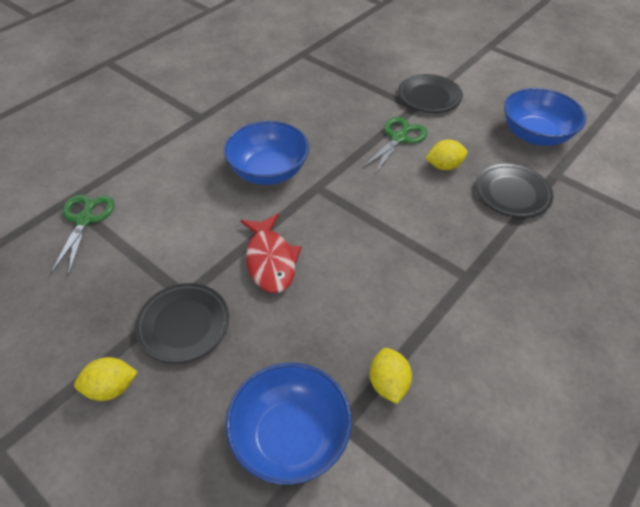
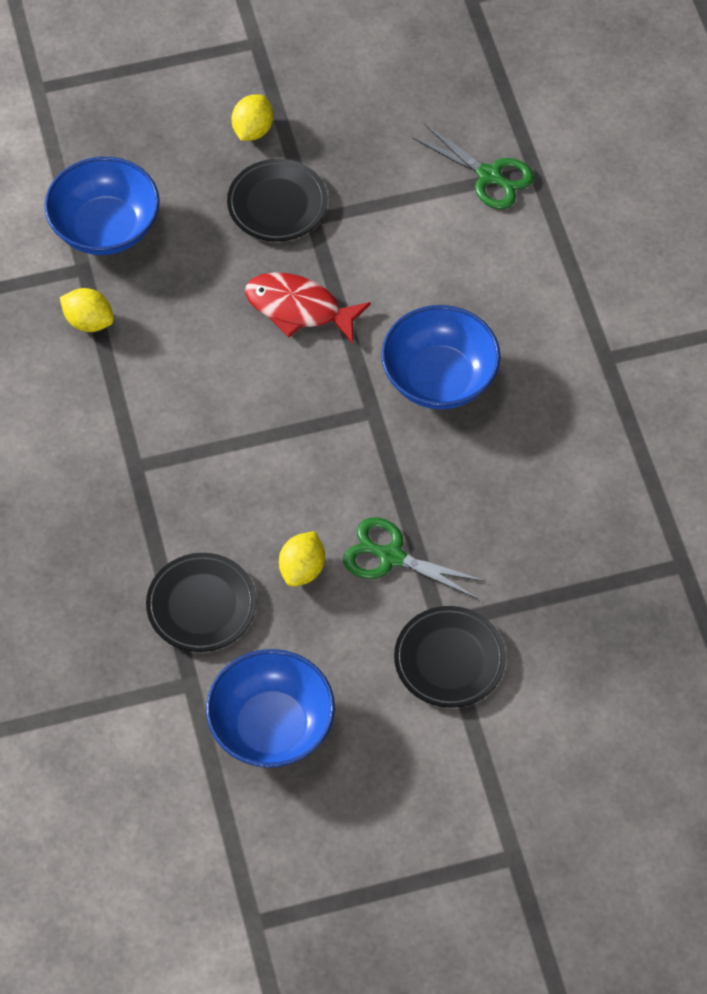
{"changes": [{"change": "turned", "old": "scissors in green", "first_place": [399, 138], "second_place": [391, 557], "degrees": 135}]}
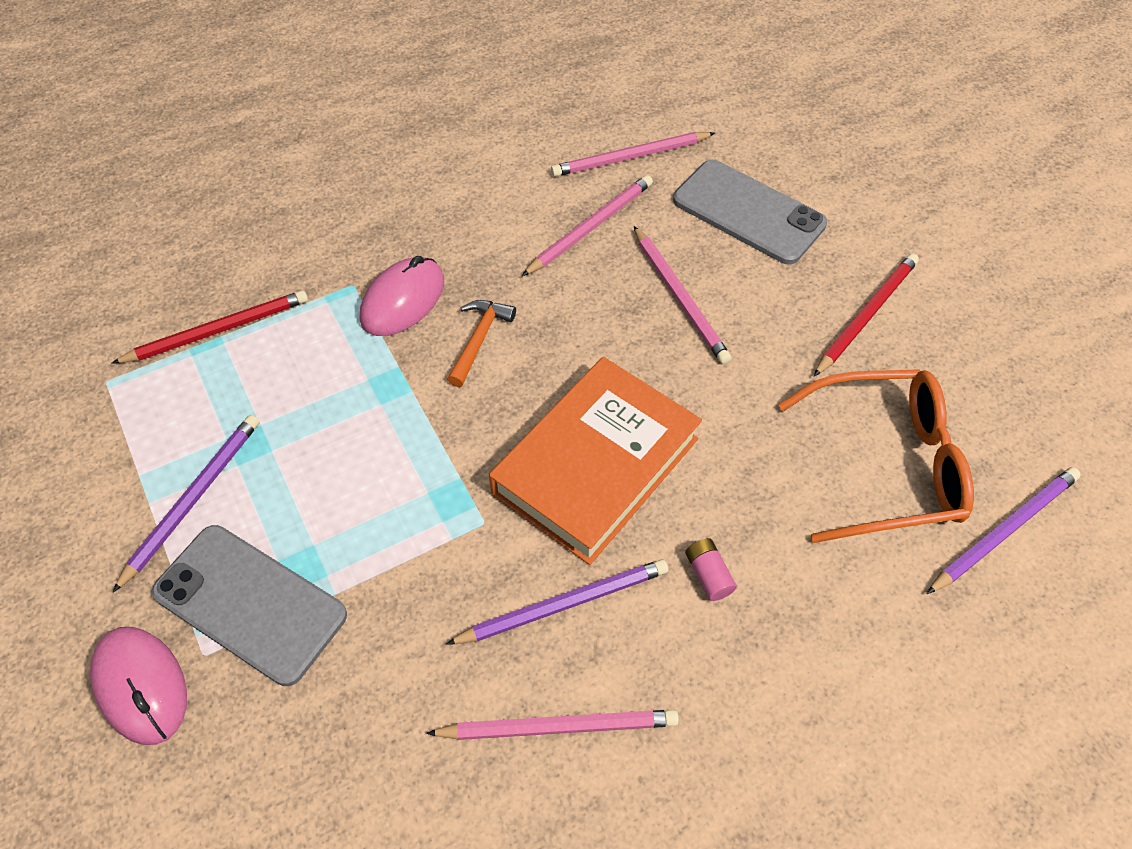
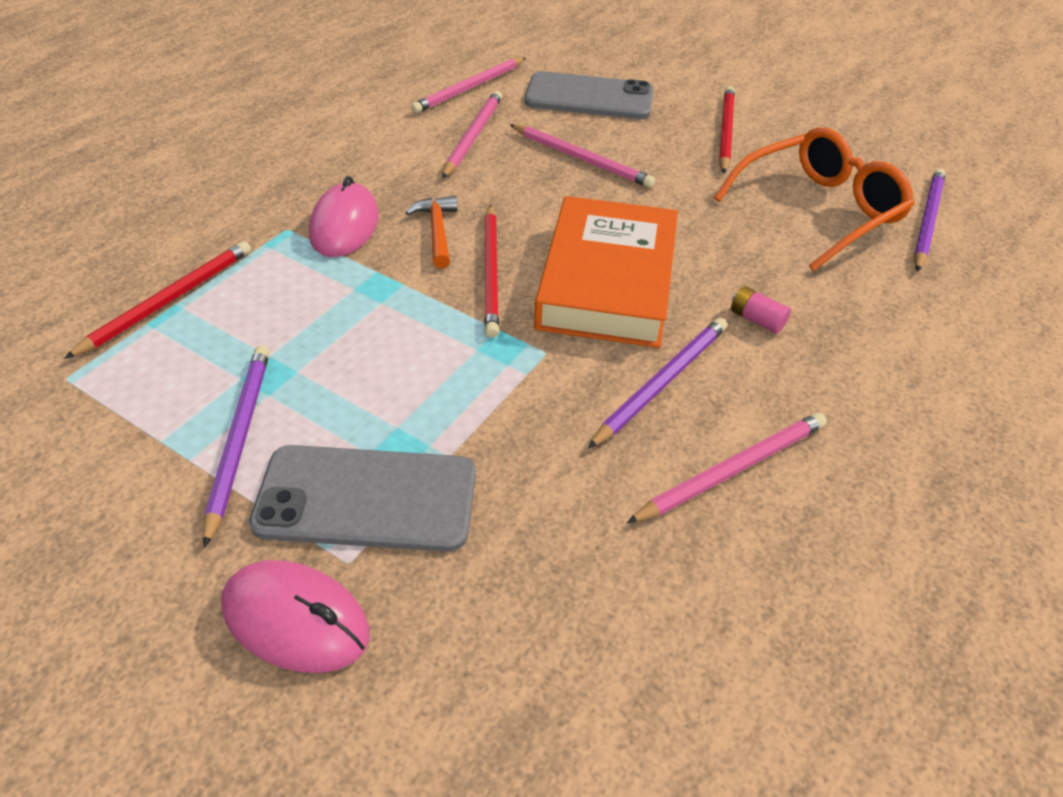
{"changes": [{"change": "added", "new": "pencil in red", "second_place": [491, 272]}]}
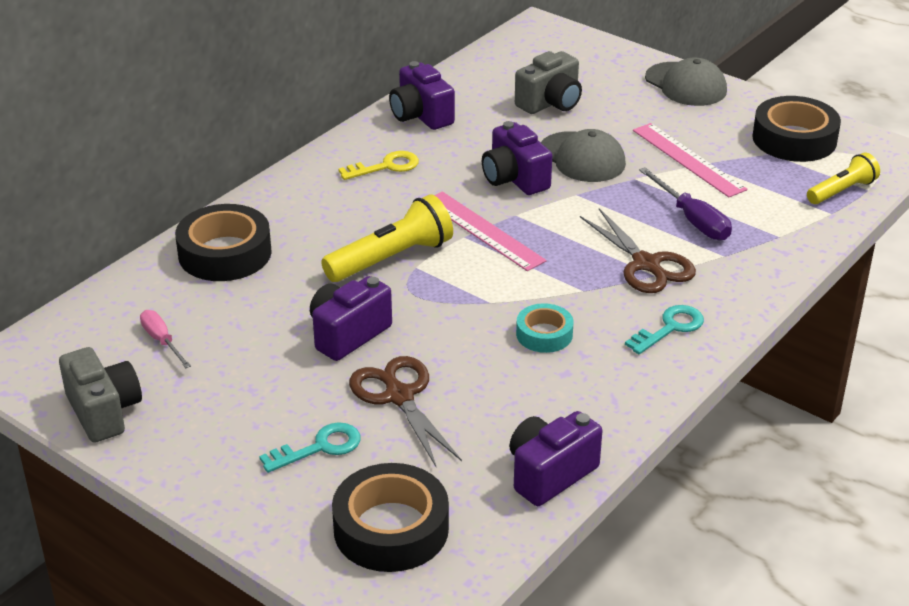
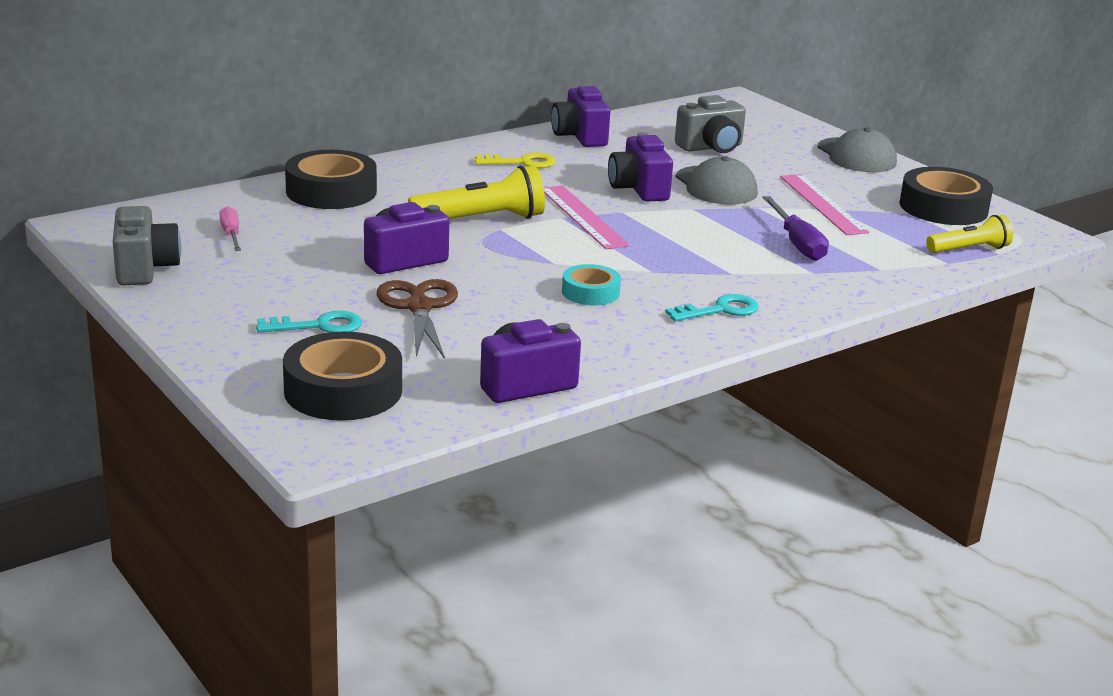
{"changes": [{"change": "removed", "old": "scissors in brown", "first_place": [646, 265]}]}
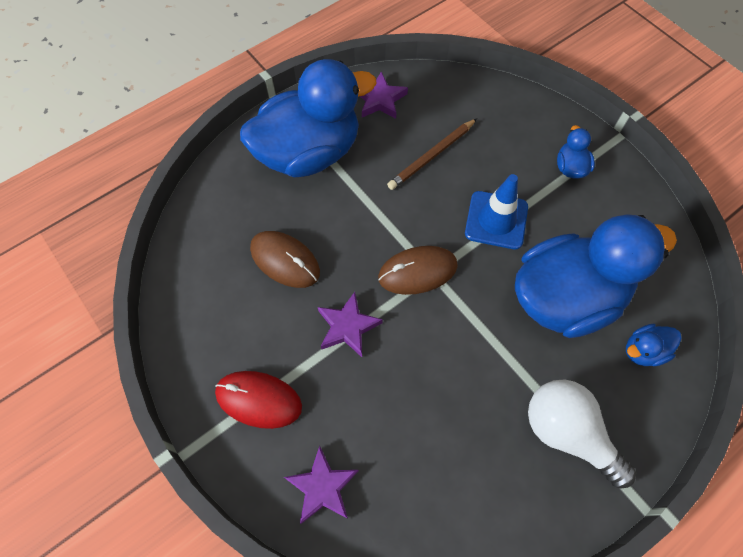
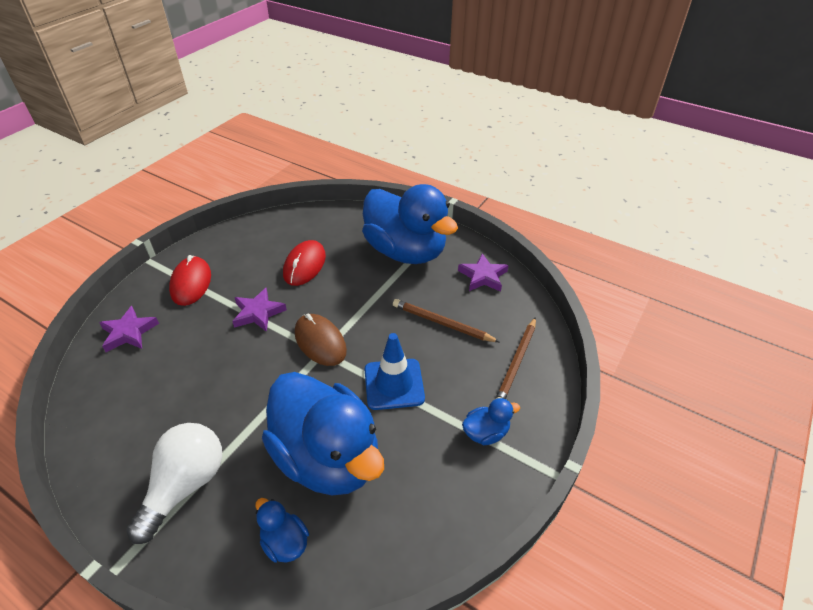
{"changes": [{"change": "added", "new": "pencil in brown", "second_place": [516, 362]}, {"change": "recoloured", "old": "mouse in brown", "new": "mouse in red", "first_place": [285, 260], "second_place": [304, 265]}]}
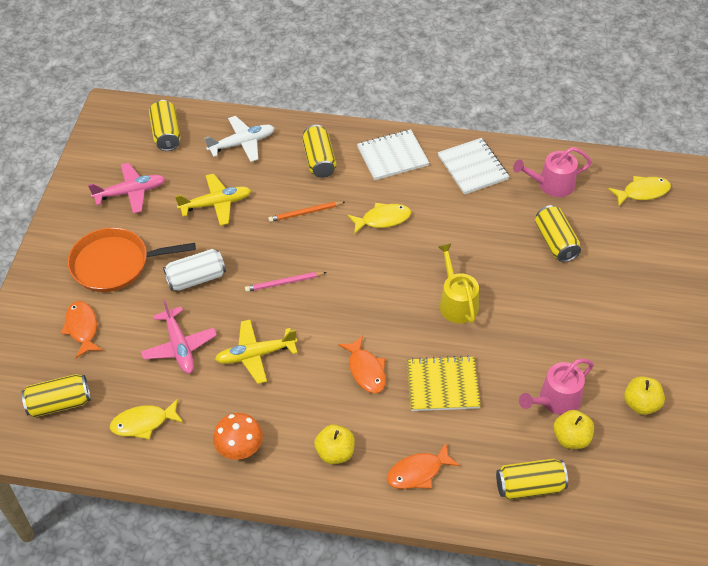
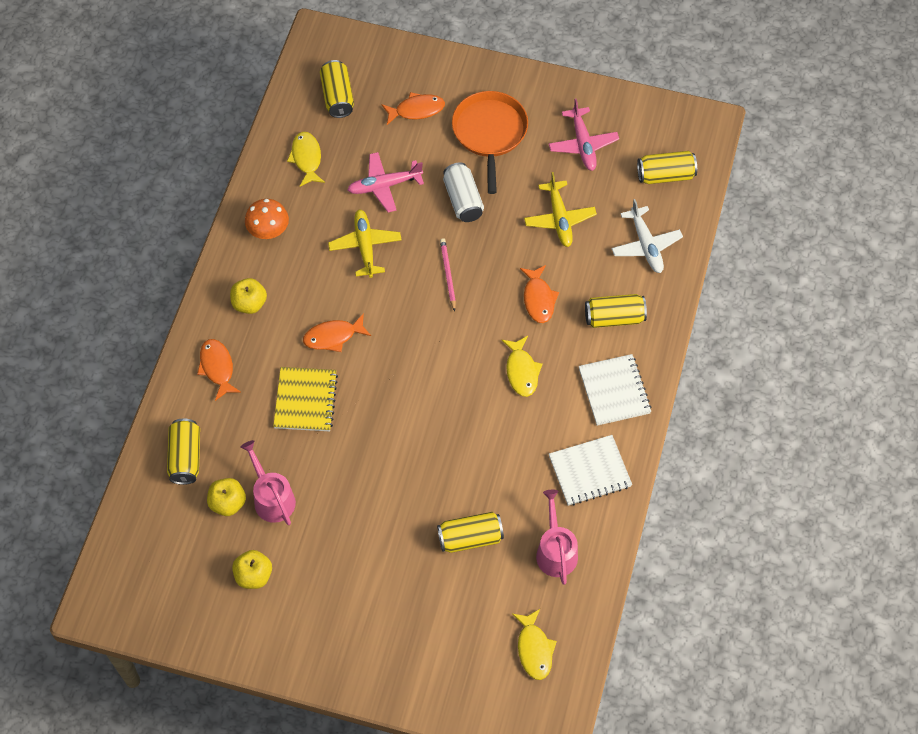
{"changes": [{"change": "removed", "old": "watering can in yellow", "first_place": [456, 302]}, {"change": "replaced", "old": "pencil in orange", "new": "fish in orange", "first_place": [305, 213], "second_place": [538, 299]}]}
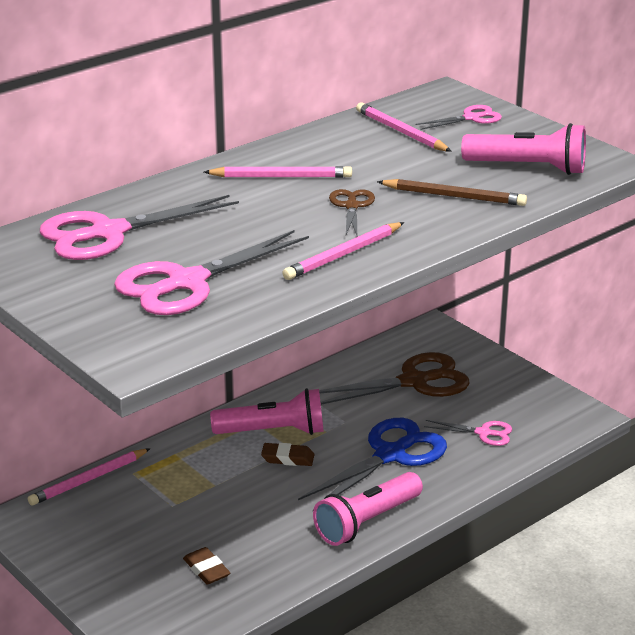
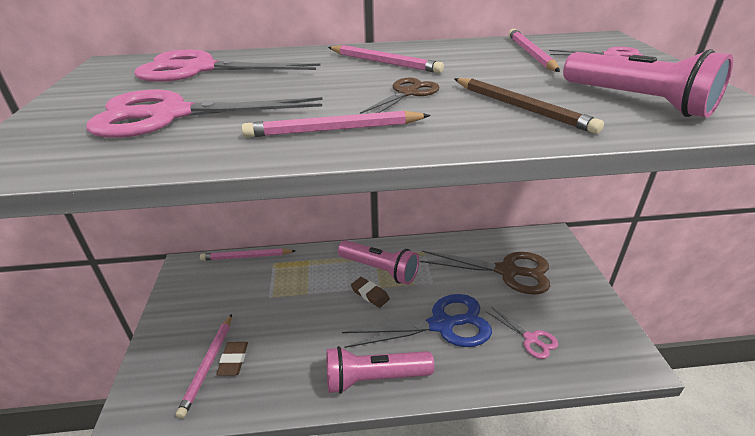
{"changes": [{"change": "added", "new": "pencil in pink", "second_place": [208, 365]}]}
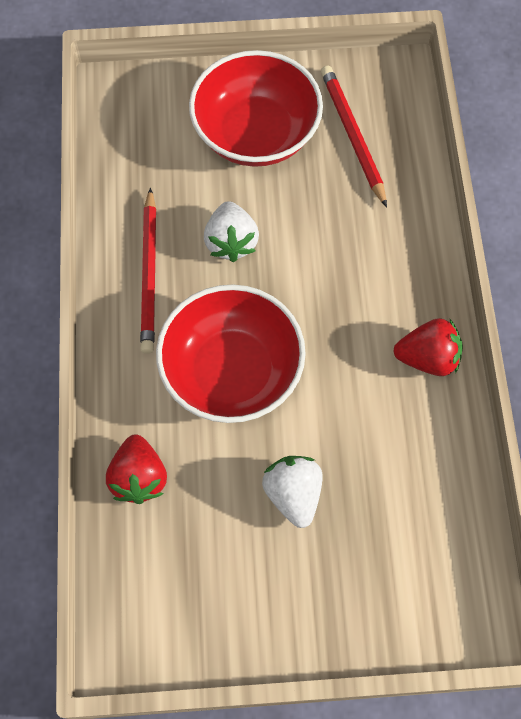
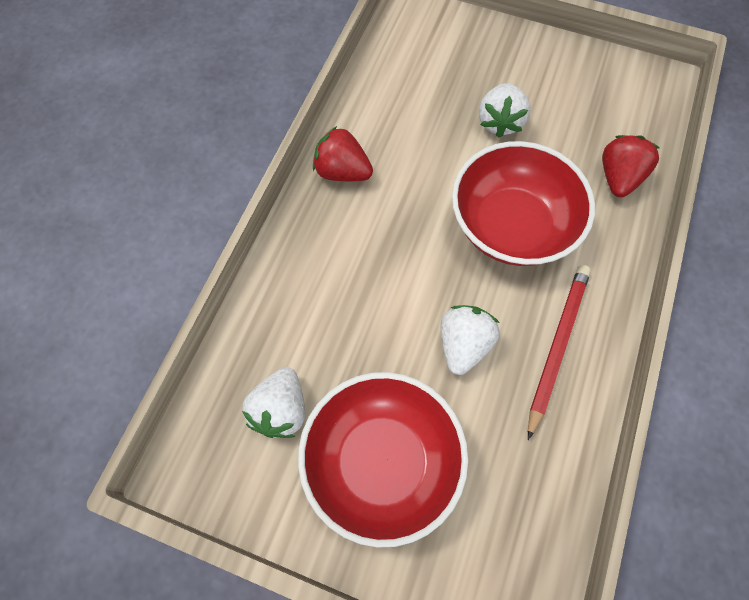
{"changes": [{"change": "replaced", "old": "pencil in red", "new": "strawberry in white", "first_place": [353, 136], "second_place": [280, 410]}]}
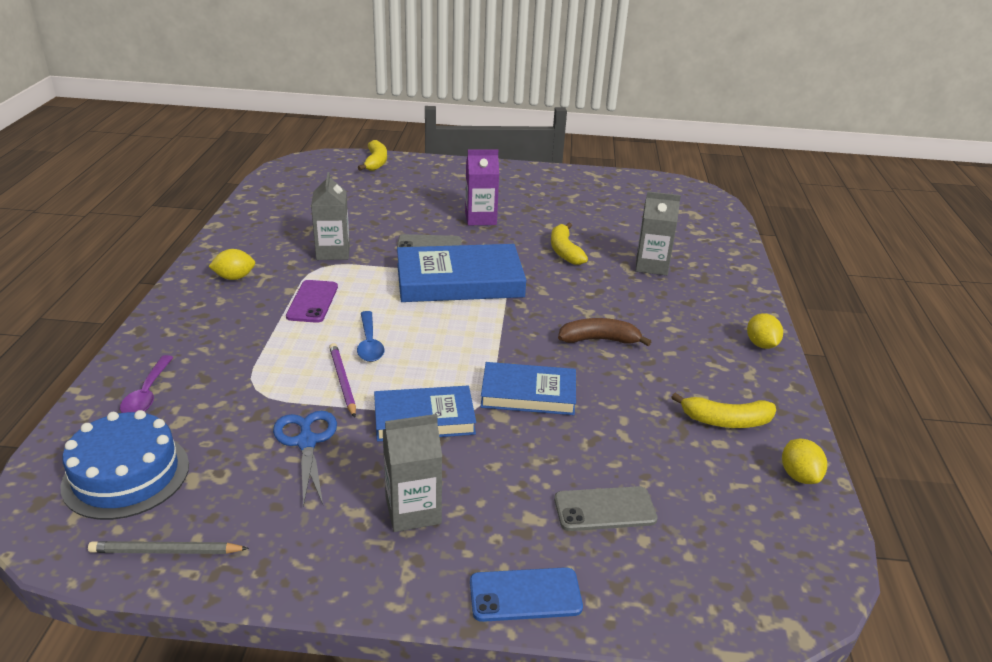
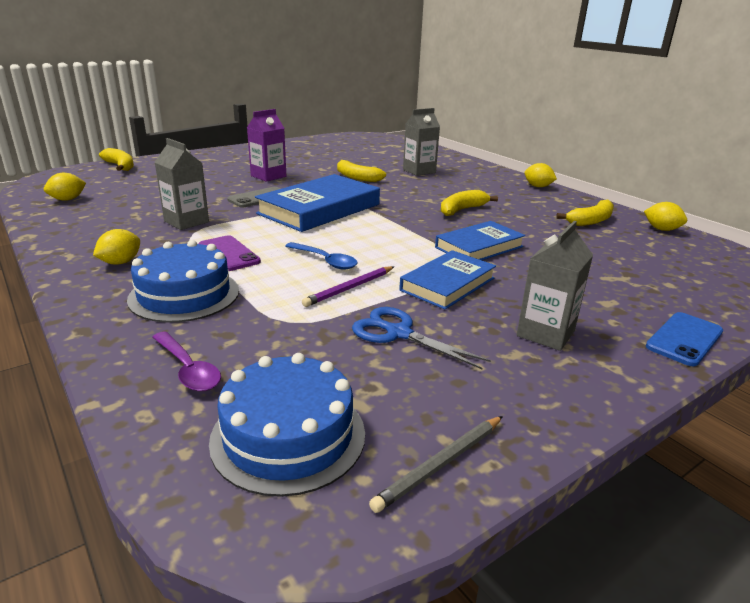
{"changes": [{"change": "removed", "old": "phone in grey", "first_place": [605, 509]}, {"change": "added", "new": "lemon in yellow", "second_place": [68, 199]}, {"change": "added", "new": "cake in blue", "second_place": [184, 294]}, {"change": "recoloured", "old": "banana in brown", "new": "banana in yellow", "first_place": [599, 340], "second_place": [462, 210]}, {"change": "turned", "old": "pencil in purple", "first_place": [342, 381], "second_place": [350, 288], "degrees": -75}]}
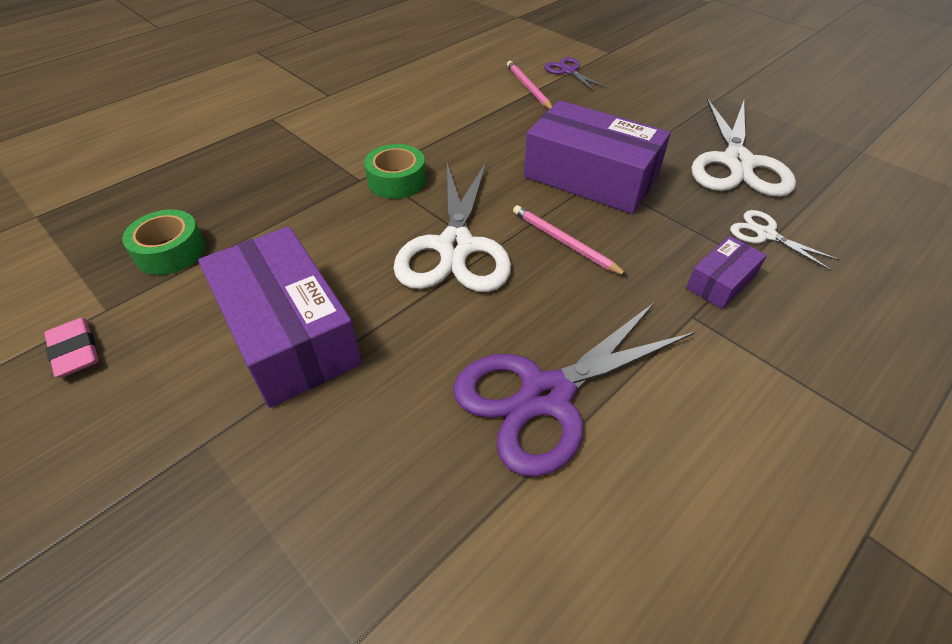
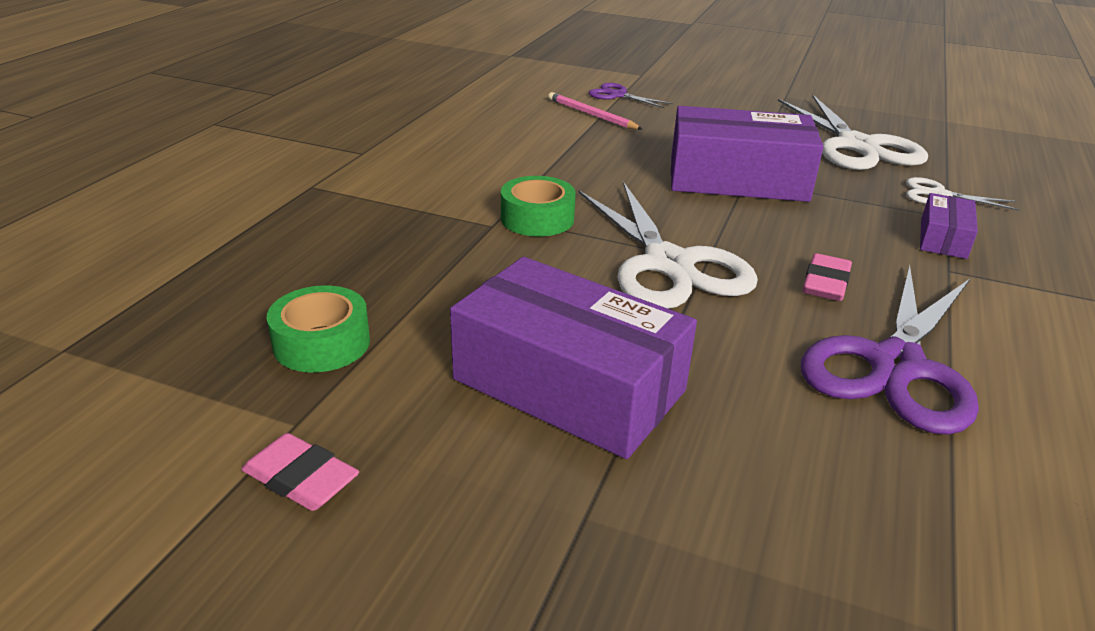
{"changes": [{"change": "removed", "old": "pencil in pink", "first_place": [564, 242]}, {"change": "added", "new": "eraser in pink", "second_place": [825, 283]}]}
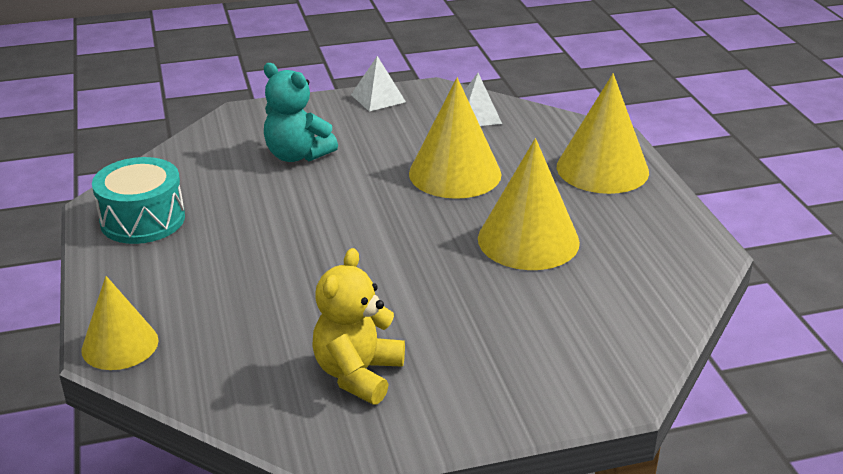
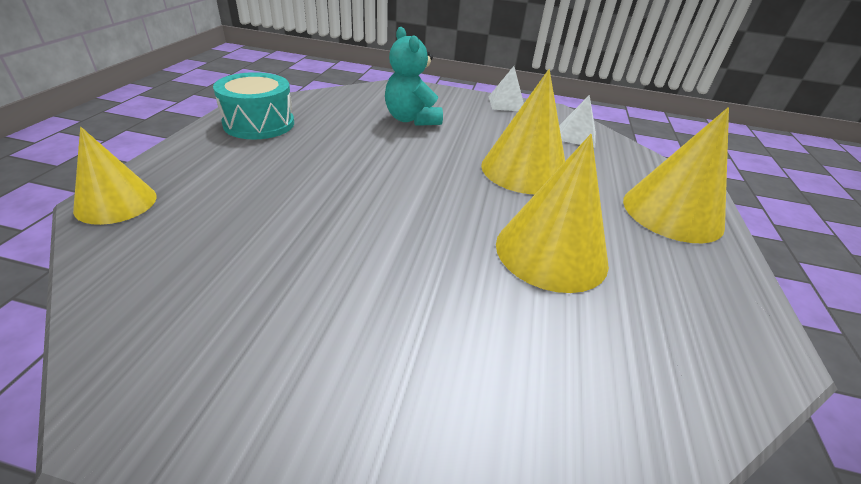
{"changes": [{"change": "removed", "old": "teddy bear in yellow", "first_place": [358, 374]}]}
